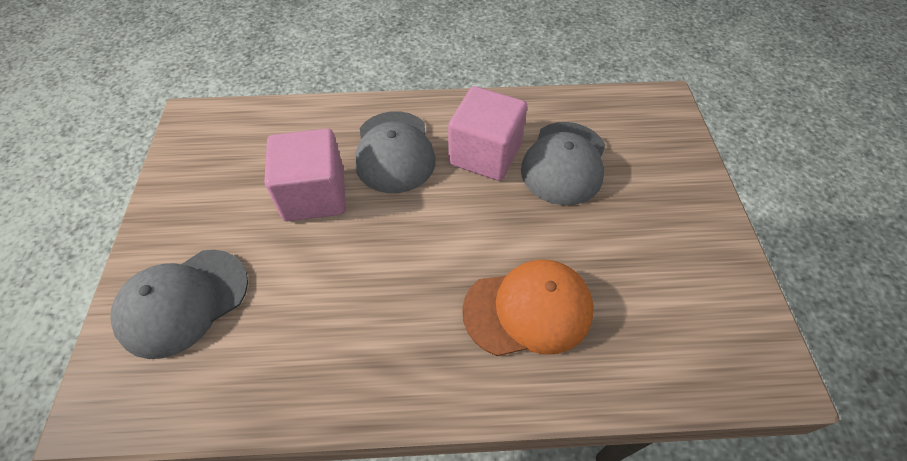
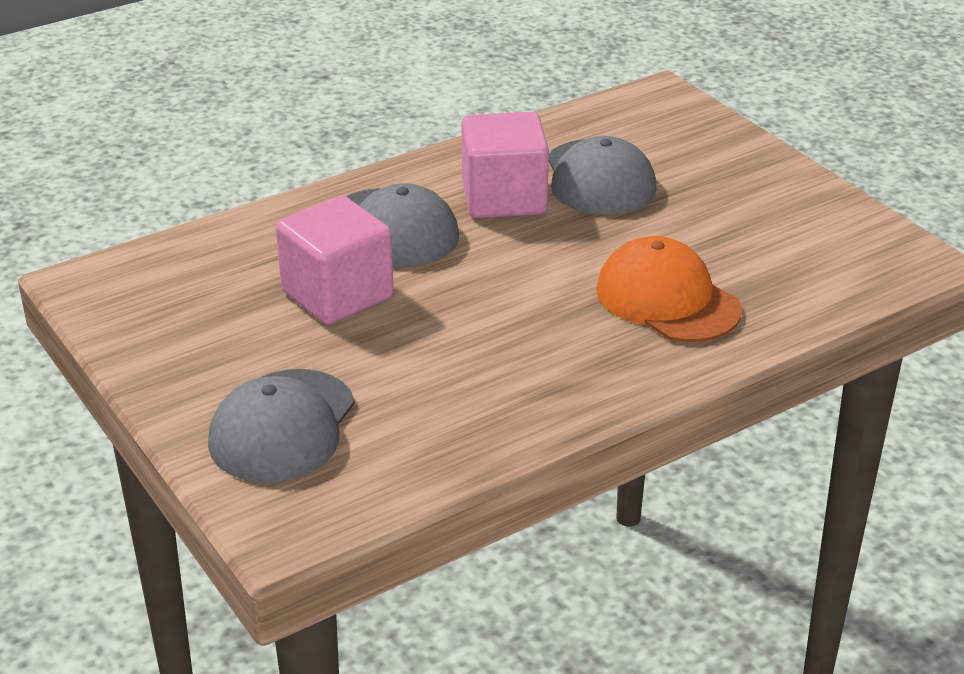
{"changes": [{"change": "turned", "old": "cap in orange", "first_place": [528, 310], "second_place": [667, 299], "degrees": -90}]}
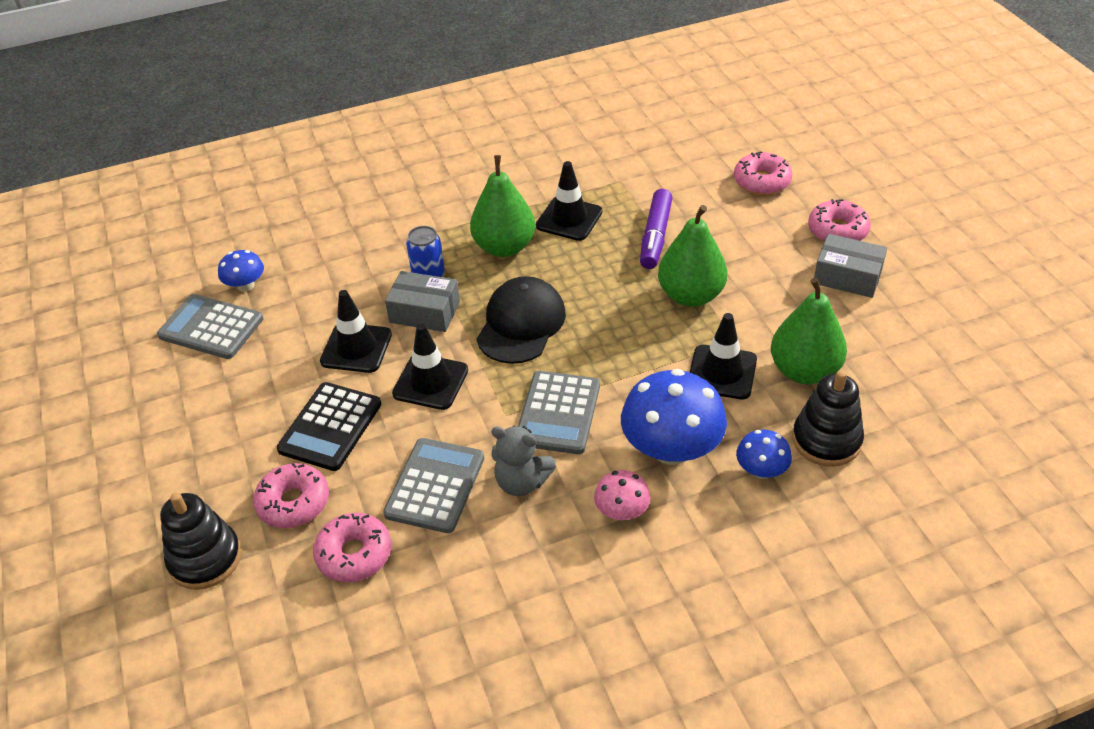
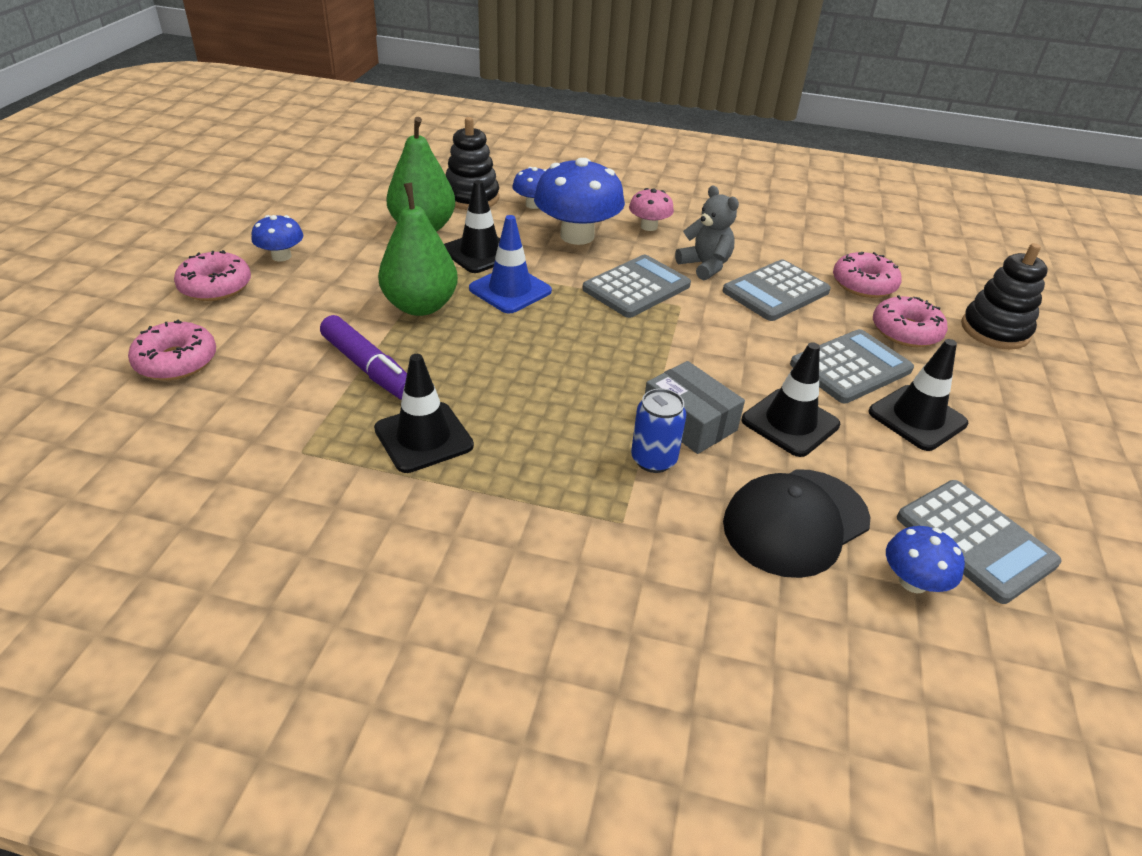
{"changes": [{"change": "removed", "old": "pear in green", "first_place": [504, 247]}, {"change": "added", "new": "traffic cone in blue", "second_place": [510, 290]}, {"change": "moved", "old": "traffic cone in black", "first_place": [430, 382], "second_place": [917, 418]}, {"change": "moved", "old": "cap in black", "first_place": [521, 324], "second_place": [795, 522]}, {"change": "replaced", "old": "box in grey", "new": "mushroom in blue", "first_place": [847, 276], "second_place": [281, 256]}, {"change": "recoloured", "old": "calculator in black", "new": "calculator in grey", "first_place": [330, 427], "second_place": [850, 367]}, {"change": "turned", "old": "marker in purple", "first_place": [655, 236], "second_place": [368, 368], "degrees": 90}]}
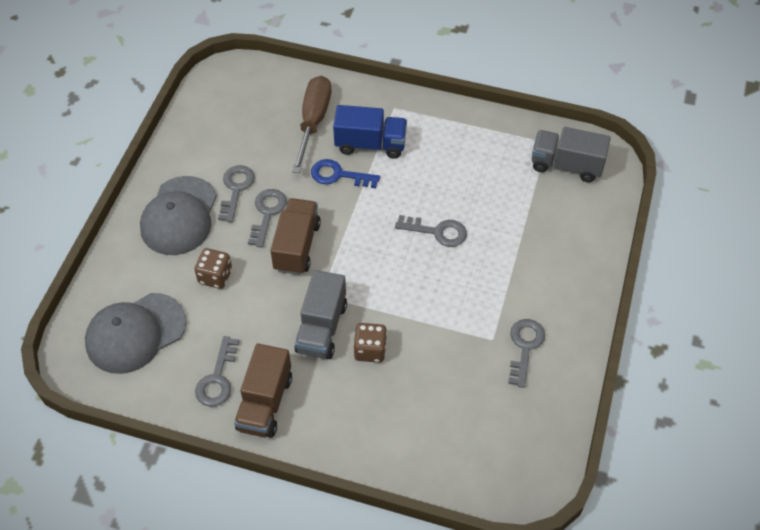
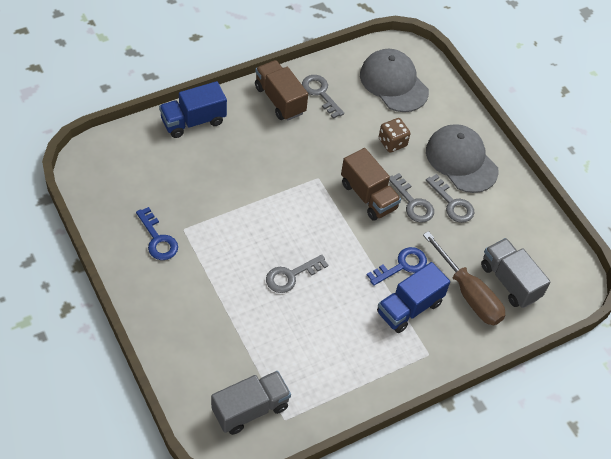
{"changes": [{"change": "removed", "old": "dice in brown", "first_place": [370, 350]}, {"change": "added", "new": "truck in blue", "second_place": [193, 121]}, {"change": "moved", "old": "truck in grey", "first_place": [321, 328], "second_place": [509, 281]}, {"change": "recoloured", "old": "key in grey", "new": "key in blue", "first_place": [525, 347], "second_place": [158, 239]}, {"change": "turned", "old": "cap in grey", "first_place": [135, 333], "second_place": [393, 83], "degrees": -45}]}
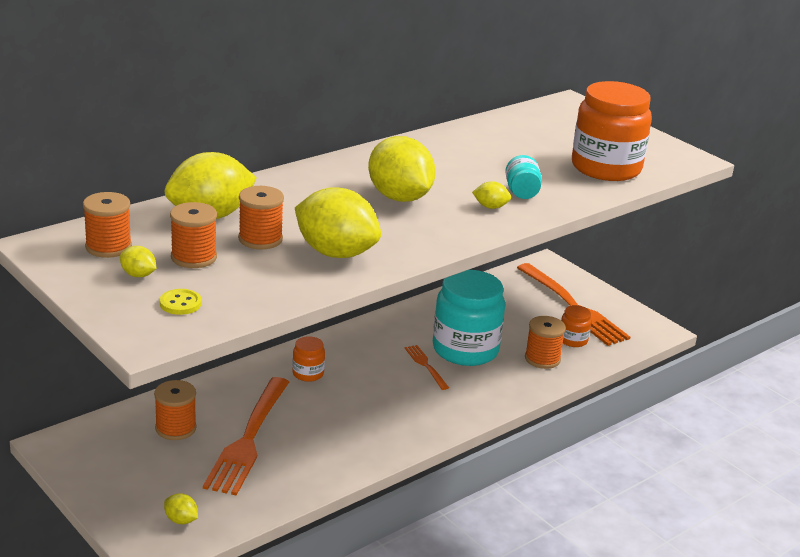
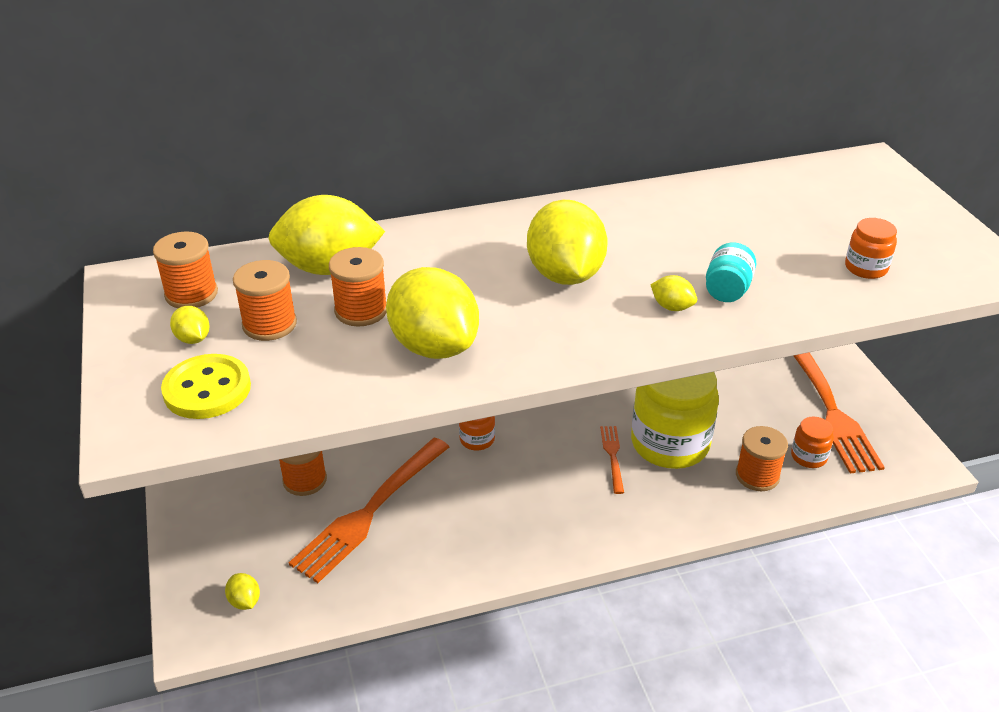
{"changes": [{"change": "recoloured", "old": "jar in turquoise", "new": "jar in yellow", "first_place": [465, 349], "second_place": [670, 443]}, {"change": "resized", "old": "button in yellow", "first_place": [180, 303], "second_place": [207, 389], "factor": 1.73}, {"change": "resized", "old": "jar in orange", "first_place": [606, 168], "second_place": [866, 268], "factor": 0.45}]}
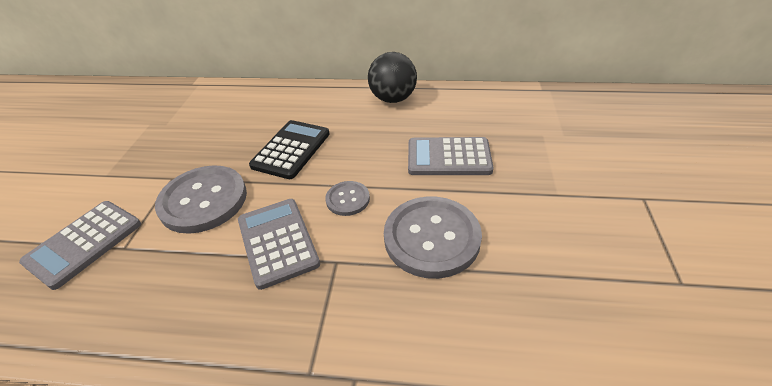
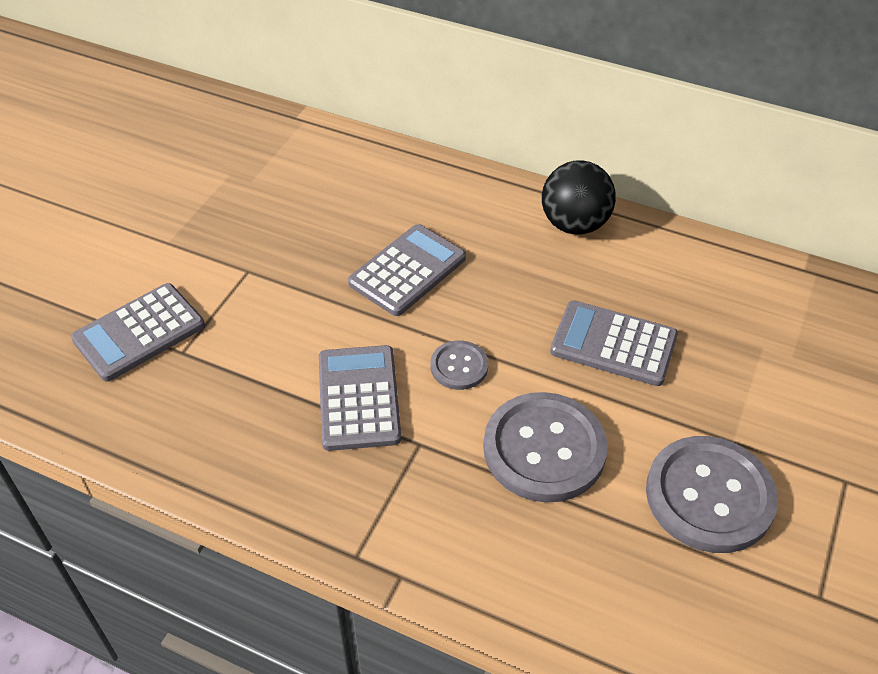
{"changes": [{"change": "moved", "old": "button in grey", "first_place": [203, 200], "second_place": [709, 496]}, {"change": "recoloured", "old": "calculator in black", "new": "calculator in grey", "first_place": [291, 150], "second_place": [407, 271]}]}
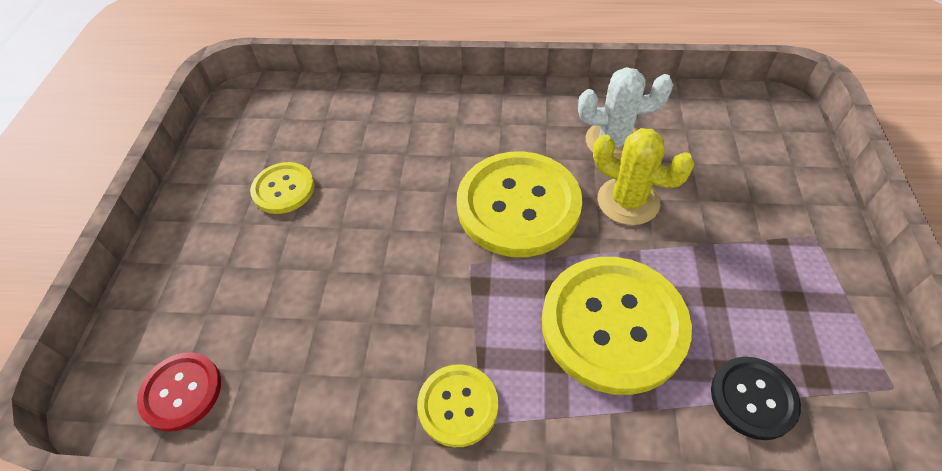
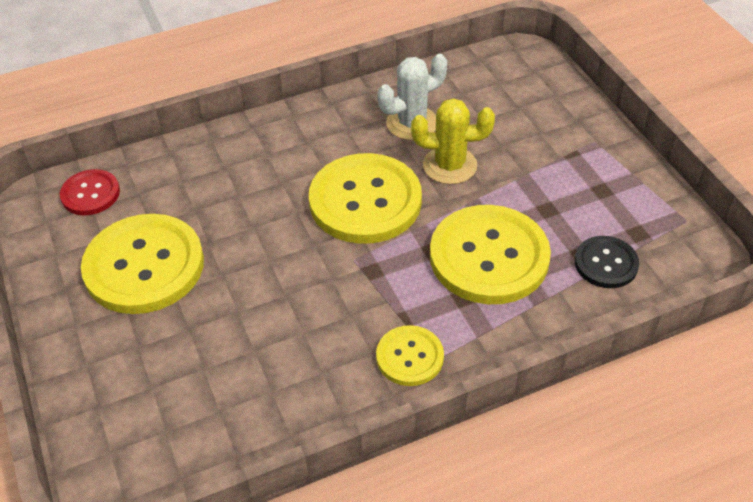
{"changes": [{"change": "moved", "old": "button in red", "first_place": [181, 392], "second_place": [90, 194]}, {"change": "resized", "old": "button in yellow", "first_place": [283, 189], "second_place": [144, 266], "factor": 1.92}]}
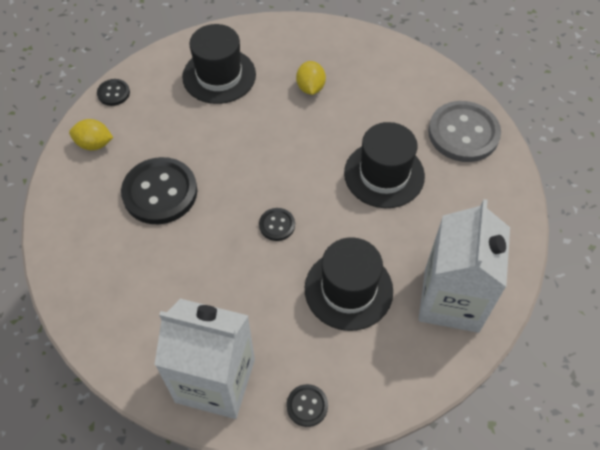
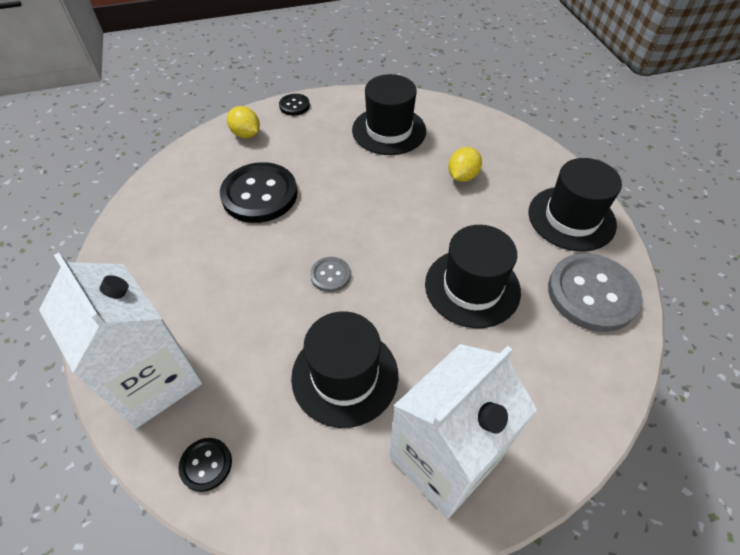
{"changes": [{"change": "added", "new": "hat in black", "second_place": [571, 218]}, {"change": "recoloured", "old": "button in black", "new": "button in grey", "first_place": [277, 225], "second_place": [330, 275]}]}
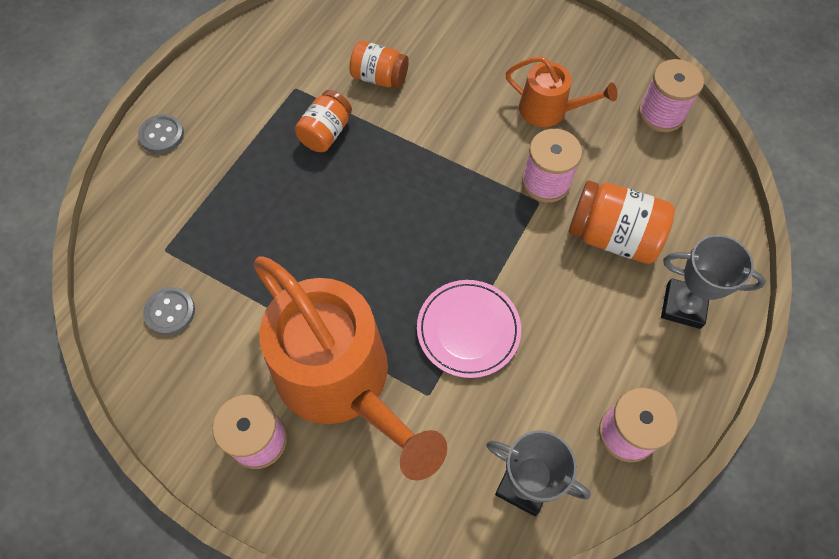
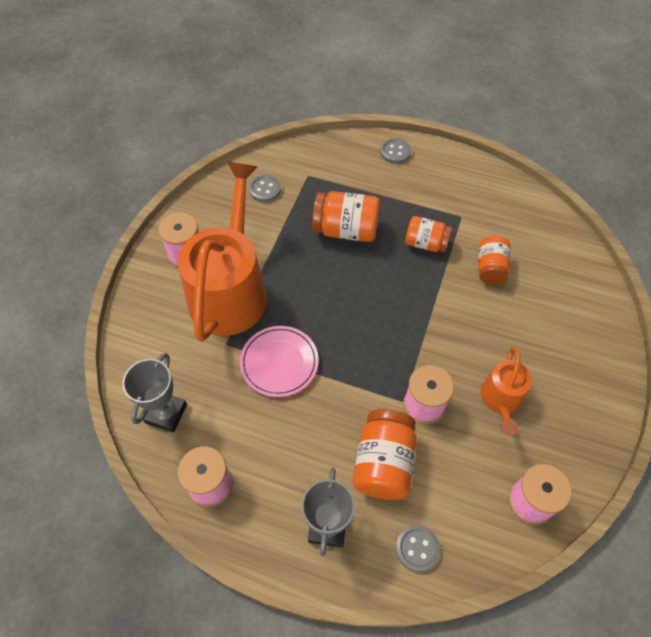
{"changes": [{"change": "added", "new": "jar in orange", "second_place": [346, 230]}, {"change": "added", "new": "button in grey", "second_place": [417, 548]}, {"change": "turned", "old": "watering can in orange", "first_place": [341, 380], "second_place": [230, 290], "degrees": 150}]}
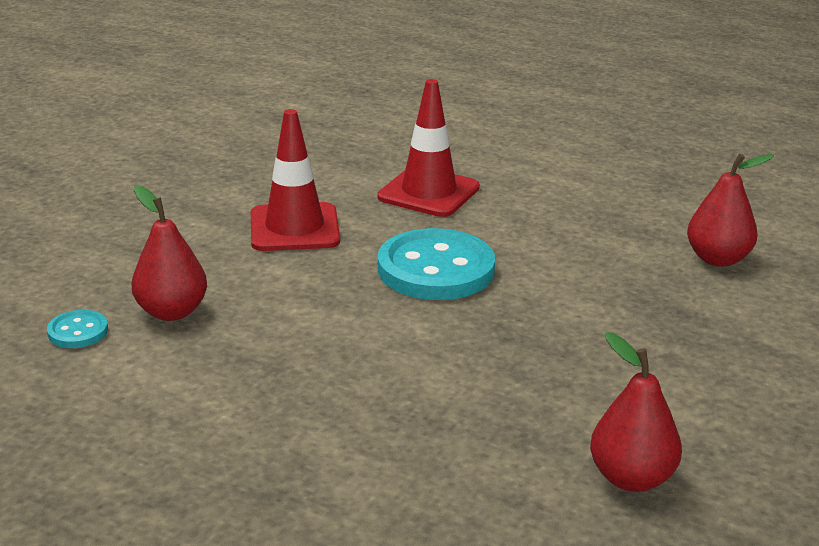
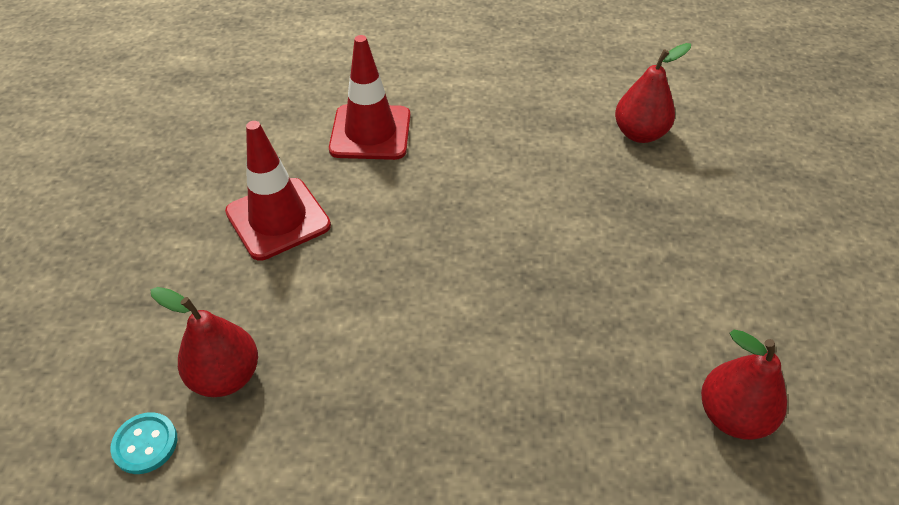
{"changes": [{"change": "removed", "old": "button in turquoise", "first_place": [436, 269]}]}
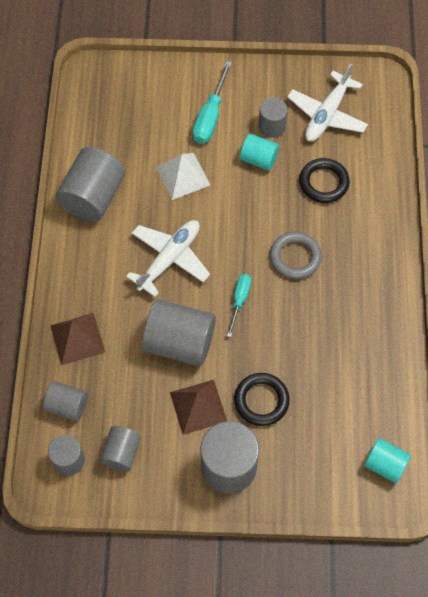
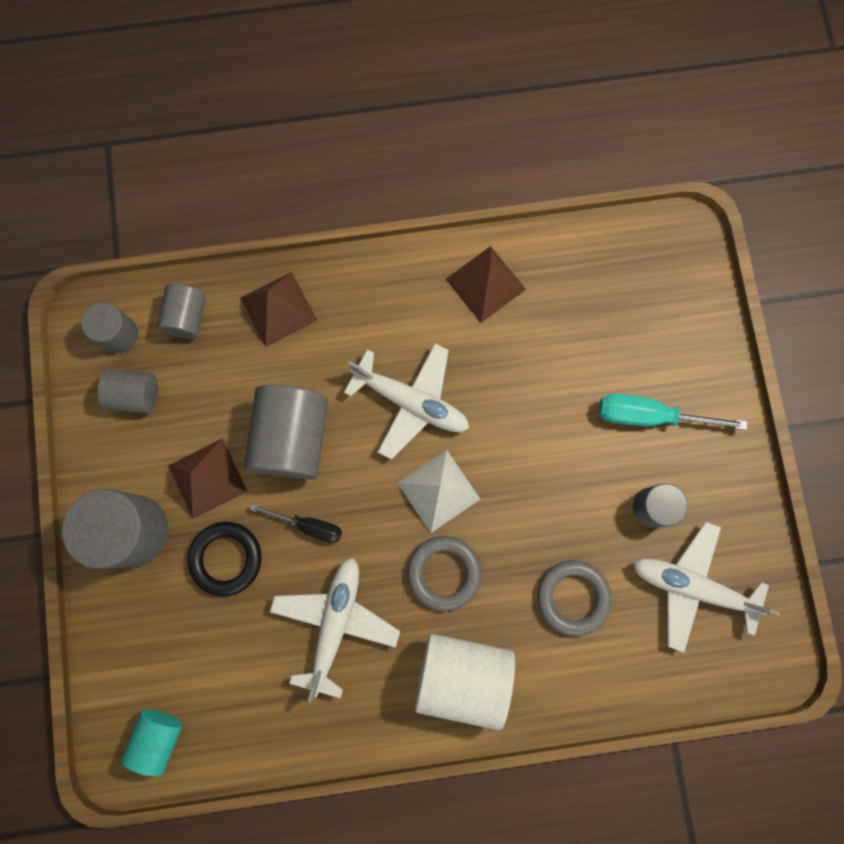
{"changes": [{"change": "removed", "old": "screwdriver in turquoise", "first_place": [239, 300]}, {"change": "removed", "old": "cylinder in turquoise", "first_place": [258, 159]}, {"change": "added", "new": "screwdriver in black", "second_place": [308, 525]}, {"change": "added", "new": "plane in white", "second_place": [335, 622]}, {"change": "added", "new": "cylinder in white", "second_place": [462, 675]}, {"change": "moved", "old": "pyramid in white", "first_place": [183, 176], "second_place": [438, 491]}, {"change": "replaced", "old": "cylinder in grey", "new": "pyramid in brown", "first_place": [93, 197], "second_place": [485, 284]}, {"change": "recoloured", "old": "ring in black", "new": "ring in grey", "first_place": [323, 183], "second_place": [572, 597]}]}
